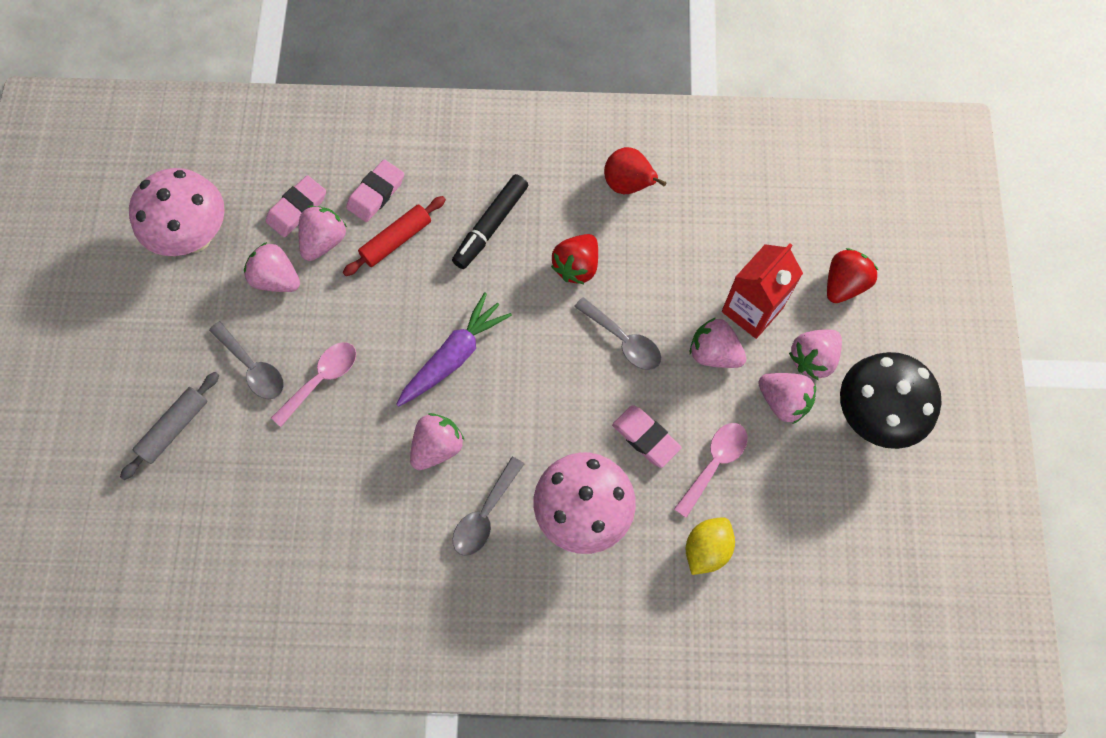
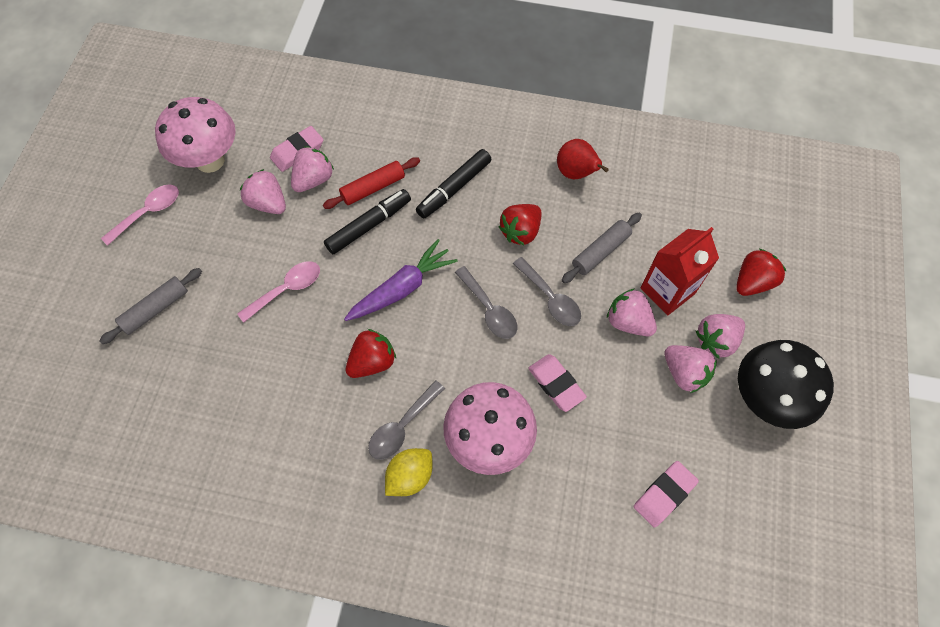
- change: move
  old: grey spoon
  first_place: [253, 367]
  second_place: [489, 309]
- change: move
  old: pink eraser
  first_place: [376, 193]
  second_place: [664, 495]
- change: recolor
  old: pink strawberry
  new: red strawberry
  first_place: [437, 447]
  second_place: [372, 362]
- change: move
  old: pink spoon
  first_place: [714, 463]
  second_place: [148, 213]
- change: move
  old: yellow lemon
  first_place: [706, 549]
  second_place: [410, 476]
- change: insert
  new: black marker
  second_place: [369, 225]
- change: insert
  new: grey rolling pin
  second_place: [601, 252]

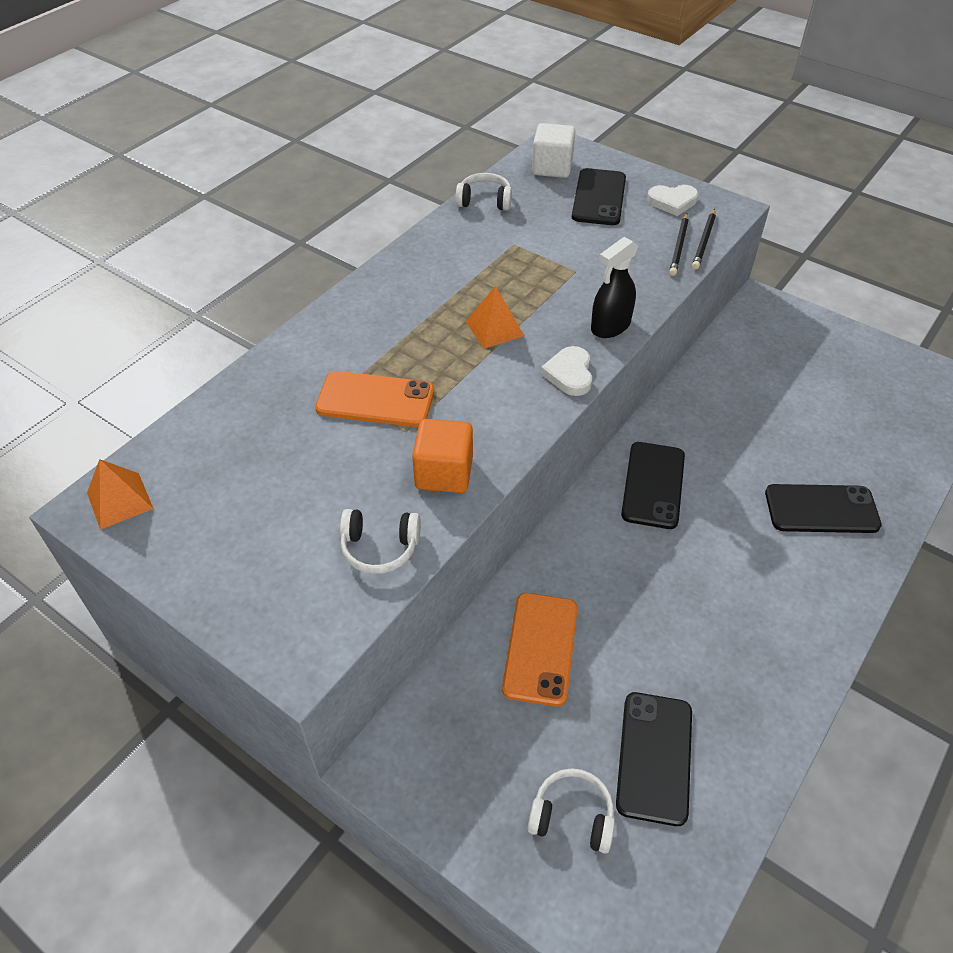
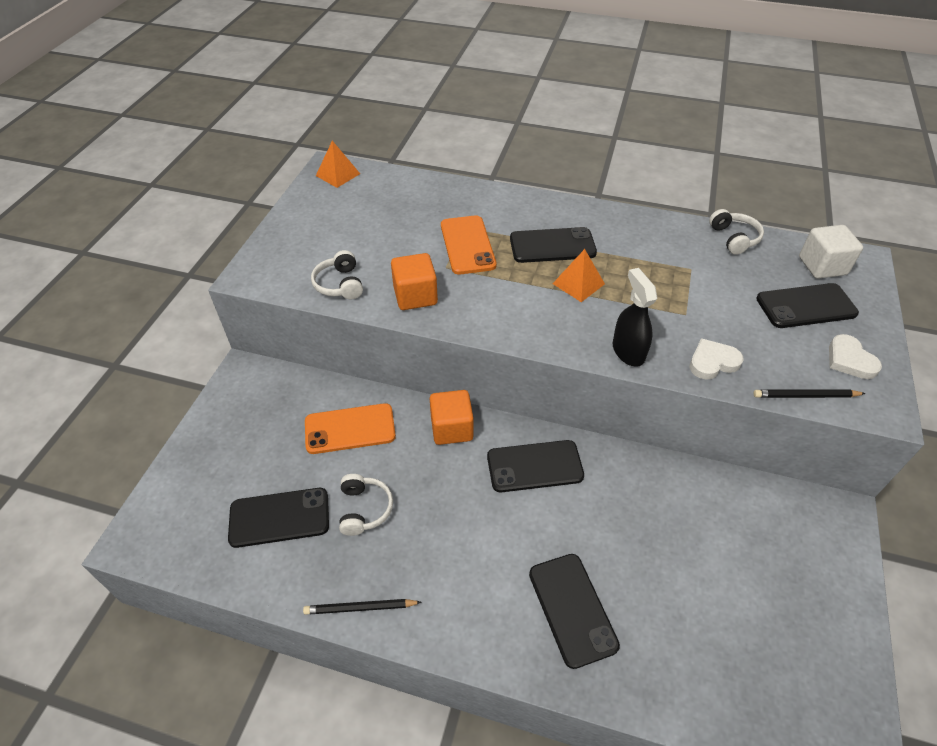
- change: move
  old: white headphones
  first_place: [572, 816]
  second_place: [364, 509]
- change: move
  old: white heart
  first_place: [569, 374]
  second_place: [712, 362]
- change: rotate
  old: black spray bottle
  first_place: [610, 326]
  second_place: [628, 351]
  degrees: 45
- change: move
  old: black pencil
  first_place: [679, 246]
  second_place: [360, 608]
- change: insert
  new: orange cube
  second_place: [451, 428]
- change: insert
  new: black phone
  second_place: [552, 246]

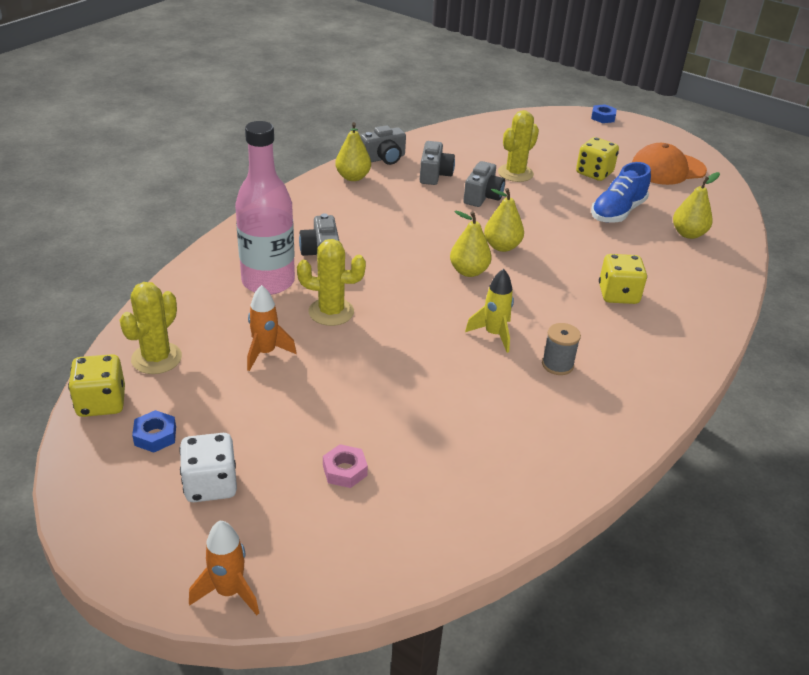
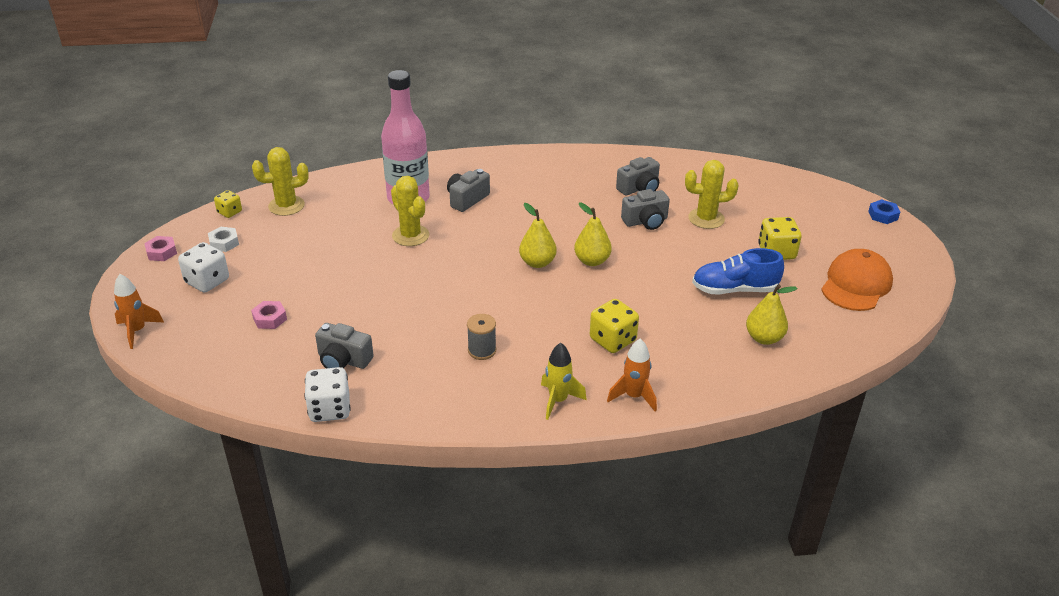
- change: resize
  old: yellow dice
  first_place: [101, 403]
  second_place: [229, 212]
  factor: 0.61
- change: recolor
  old: blue nut
  new: white nut
  first_place: [155, 436]
  second_place: [224, 243]
- change: move
  old: orange rocket
  first_place: [265, 353]
  second_place: [634, 396]
- change: delete
  old: yellow pear
  first_place: [353, 177]
- change: move
  old: grey camera
  first_place: [384, 158]
  second_place: [343, 360]
- change: move
  old: yellow rocket
  first_place: [494, 334]
  second_place: [558, 401]
- change: rotate
  old: orange cap
  first_place: [667, 169]
  second_place: [856, 284]
  degrees: 90
- change: insert
  new: pink nut
  second_place: [161, 252]
- change: insert
  new: white dice
  second_place: [330, 409]

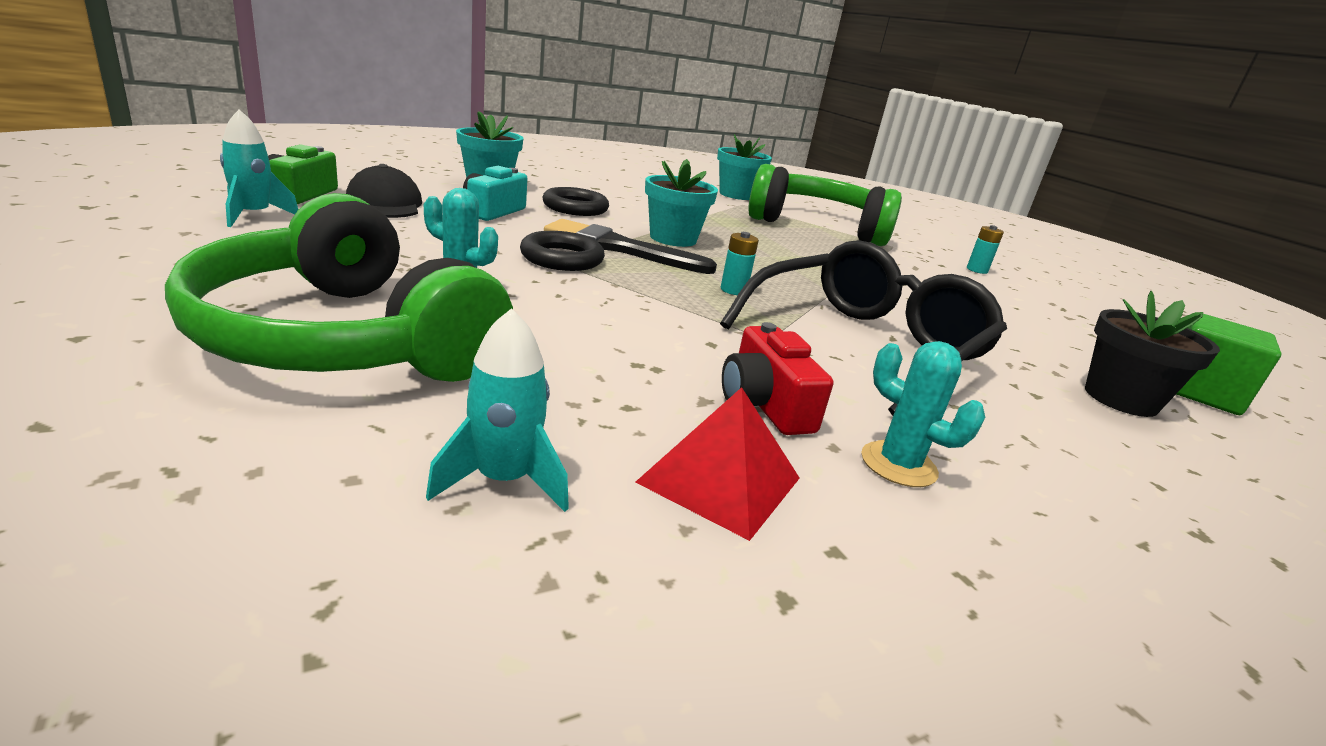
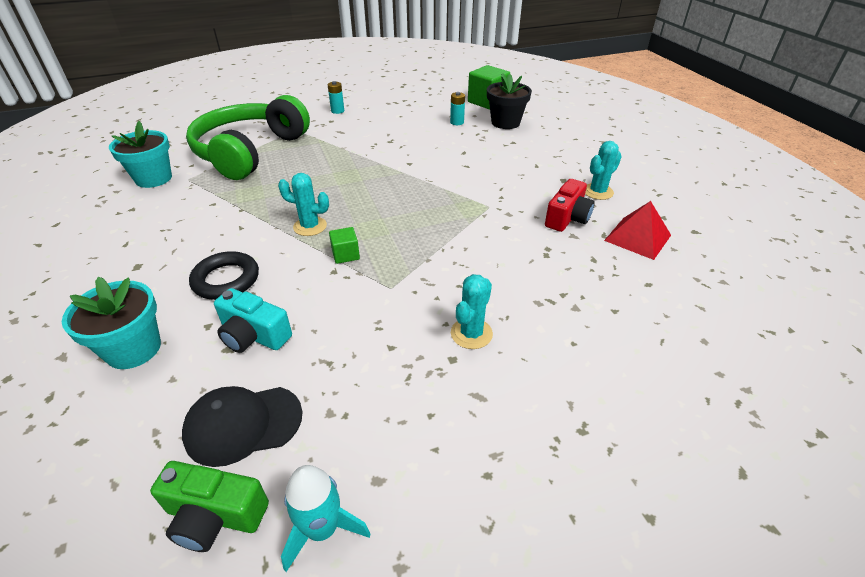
- change: delete
  old: green headphones
  first_place: [345, 338]
- change: delete
  old: turquoise rocket
  first_place: [503, 480]
- change: delete
  old: black ring
  first_place: [562, 258]
- change: replace
  old: black brush
  new: green cube
  first_place: [620, 248]
  second_place: [345, 255]
- change: replace
  old: turquoise flower pot
  new: turquoise cactus
  first_place: [673, 238]
  second_place: [310, 226]
- change: delete
  old: black glasses
  first_place: [865, 345]
- change: move
  old: turquoise battery
  first_place: [733, 290]
  second_place: [457, 122]
- change: rotate
  old: red camera
  first_place: [765, 404]
  second_place: [567, 218]
  degrees: -45

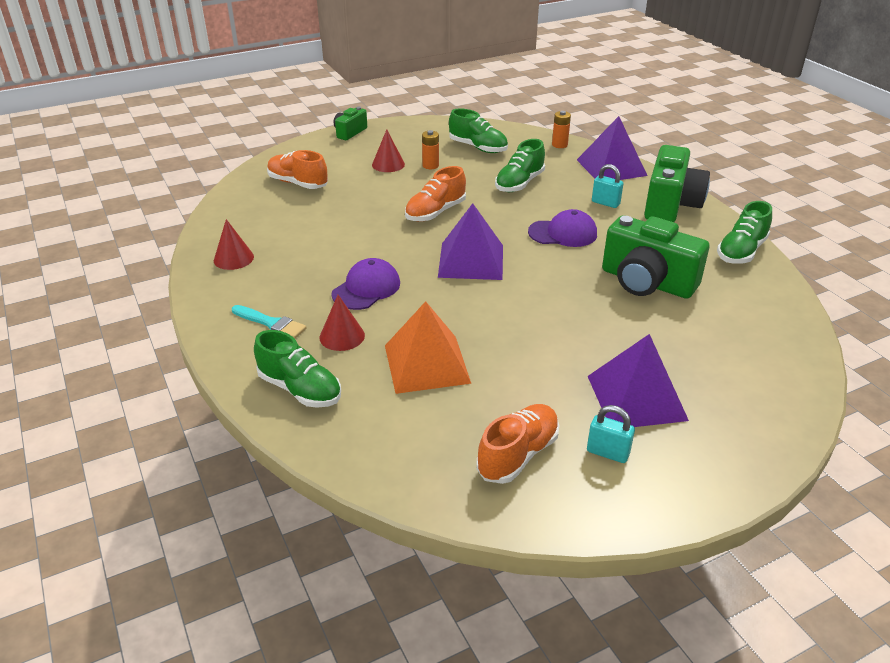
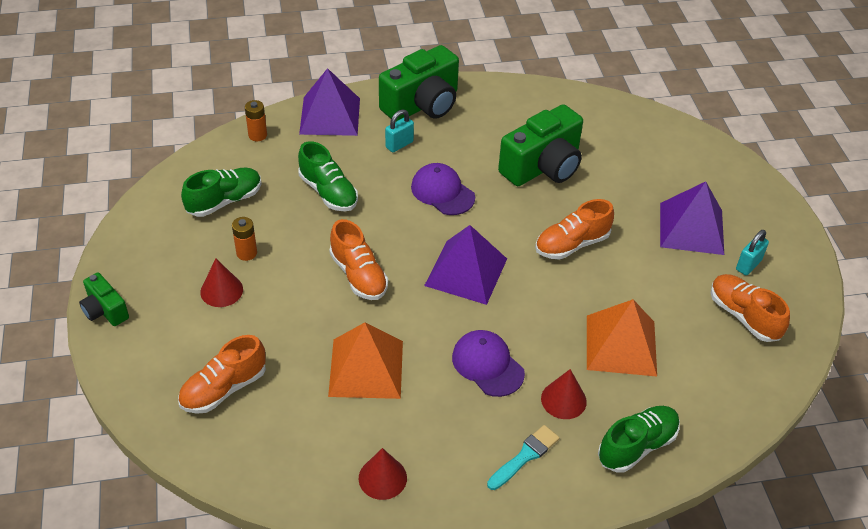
- change: rotate
  old: purple cap
  first_place: [563, 233]
  second_place: [442, 192]
  degrees: -60
- change: rotate
  old: green camera
  first_place: [670, 205]
  second_place: [422, 104]
  degrees: 105
- change: delete
  old: green shoe
  first_place: [741, 251]
- change: insert
  new: orange pyramid
  second_place: [366, 368]
- change: insert
  new: orange shoe
  second_place: [572, 244]

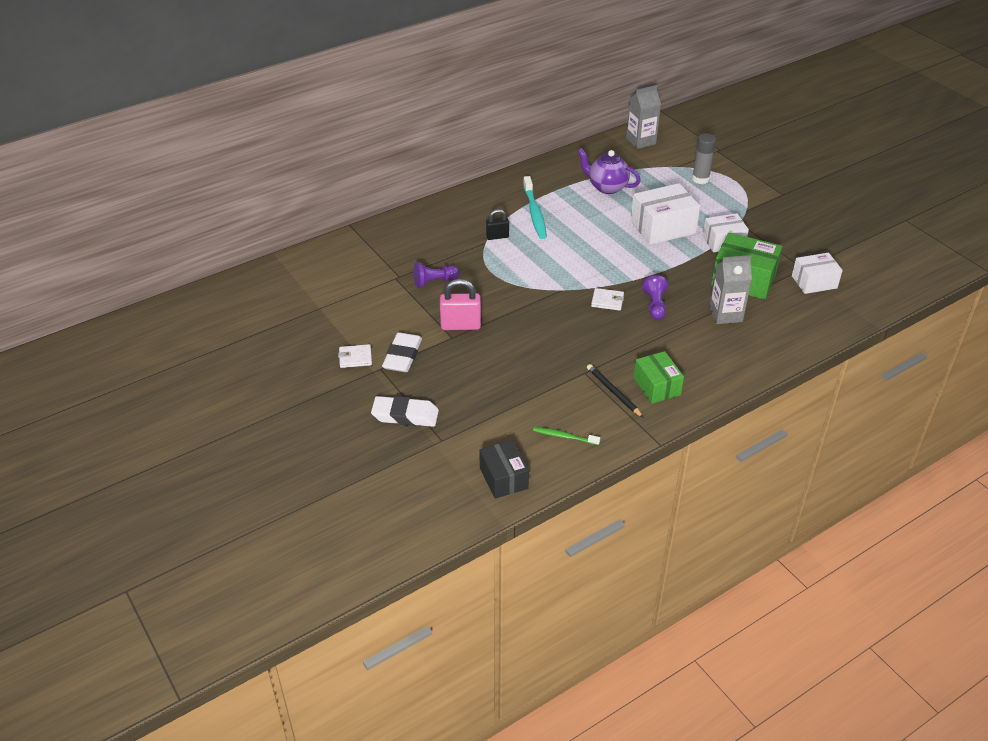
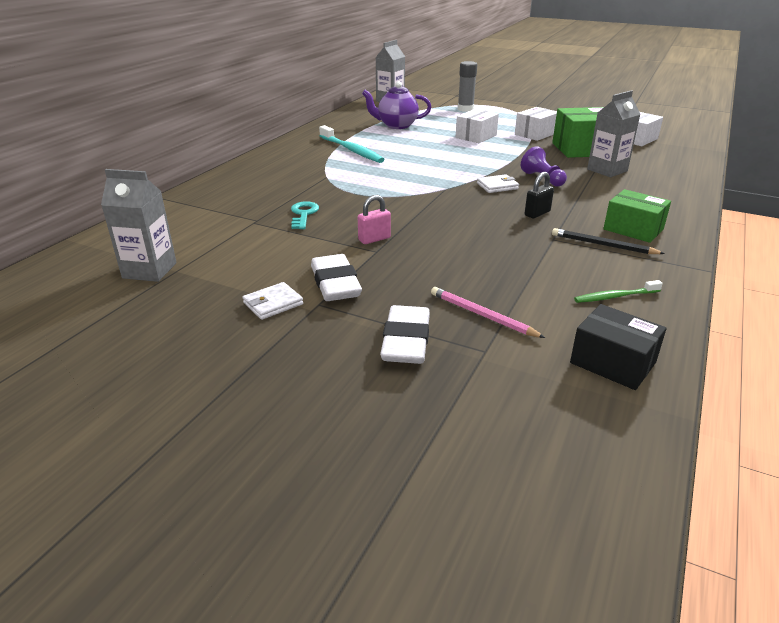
- change: rotate
  old: white eraser
  first_place: [405, 415]
  second_place: [406, 341]
  degrees: -60
- change: replace
  old: purple pawn
  new: turquoise key
  first_place: [434, 282]
  second_place: [303, 214]
- change: resize
  old: pink padlock
  first_place: [460, 325]
  second_place: [374, 239]
  factor: 0.62
- change: move
  old: black padlock
  first_place: [497, 236]
  second_place: [537, 213]
- change: resize
  old: white box
  first_place: [662, 227]
  second_place: [476, 136]
  factor: 0.65
- change: insert
  new: grey carton
  second_place: [149, 270]
- change: insert
  new: pink pencil
  second_place: [482, 315]

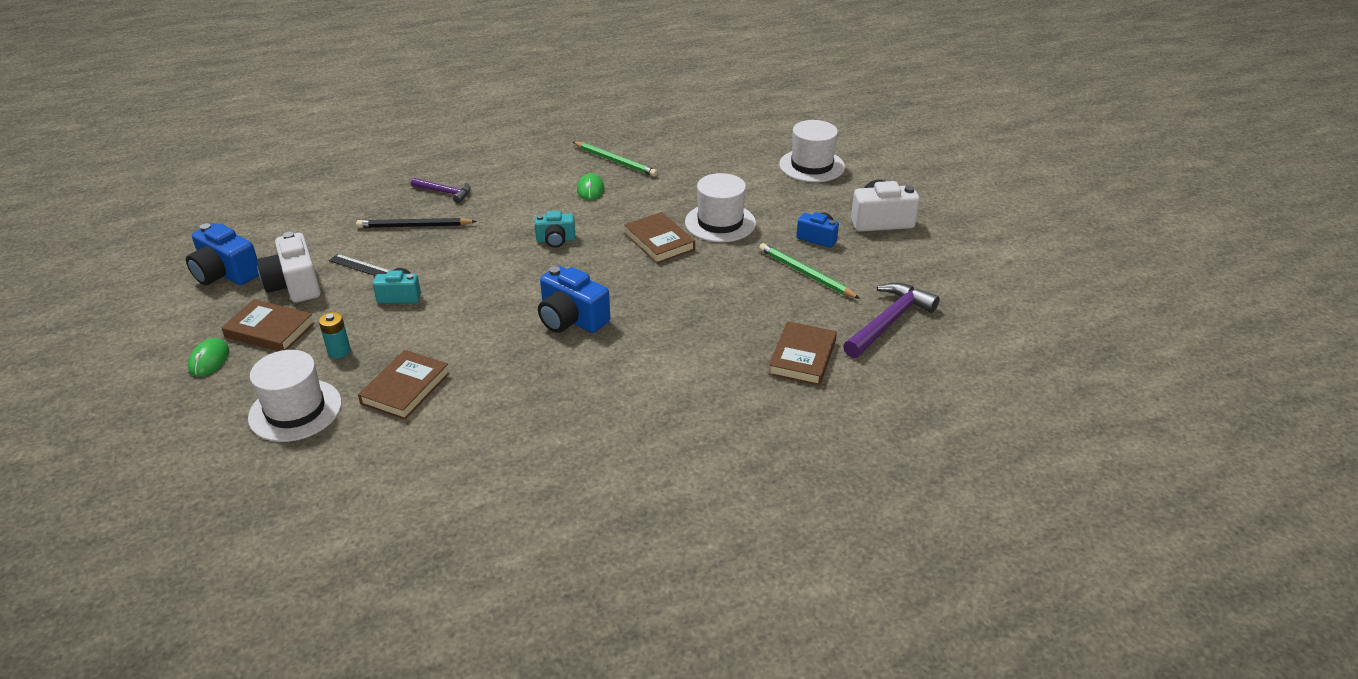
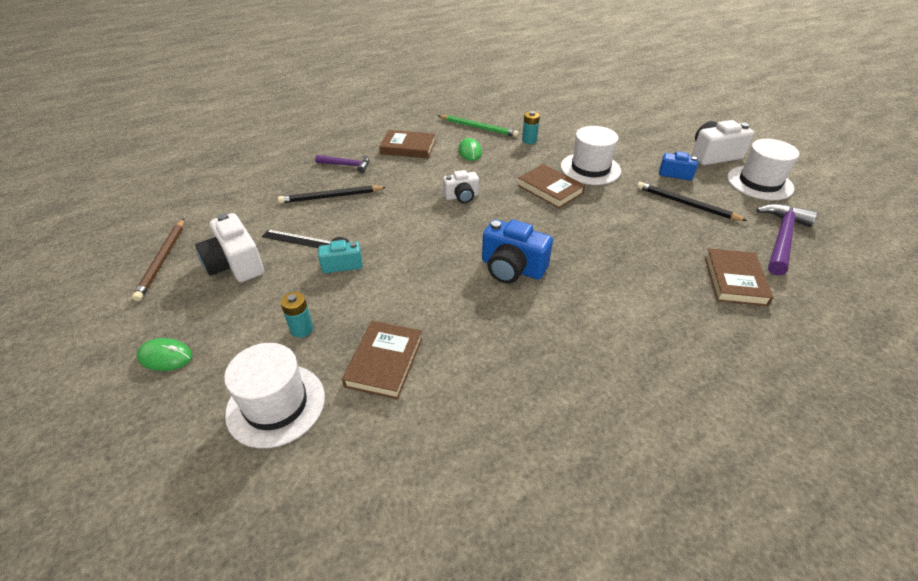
- change: replace
  old: blue camera
  new: brown pencil
  first_place: [226, 273]
  second_place: [163, 260]
- change: rotate
  old: green mouse
  first_place: [209, 360]
  second_place: [165, 357]
  degrees: -75
- change: move
  old: brown book
  first_place: [270, 330]
  second_place: [408, 147]
- change: recolor
  old: turquoise camera
  new: white camera
  first_place: [556, 240]
  second_place: [461, 196]
- change: recolor
  old: green pencil
  new: black pencil
  first_place: [805, 274]
  second_place: [686, 204]
- change: move
  old: white hat
  first_place: [811, 166]
  second_place: [759, 183]
- change: insert
  new: turquoise battery
  second_place: [529, 140]

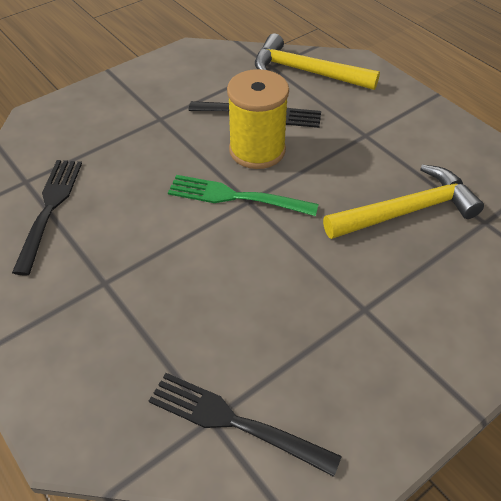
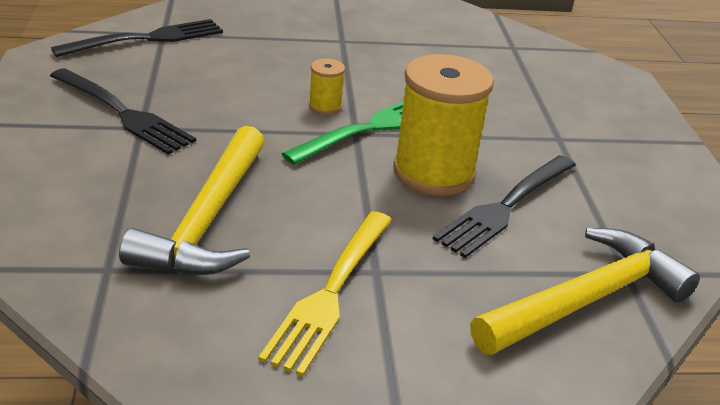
- change: move
  old: black fork
  first_place: [49, 209]
  second_place: [123, 113]
- change: insert
  new: yellow fork
  second_place: [331, 293]
- change: insert
  new: yellow spool
  second_place: [325, 106]

